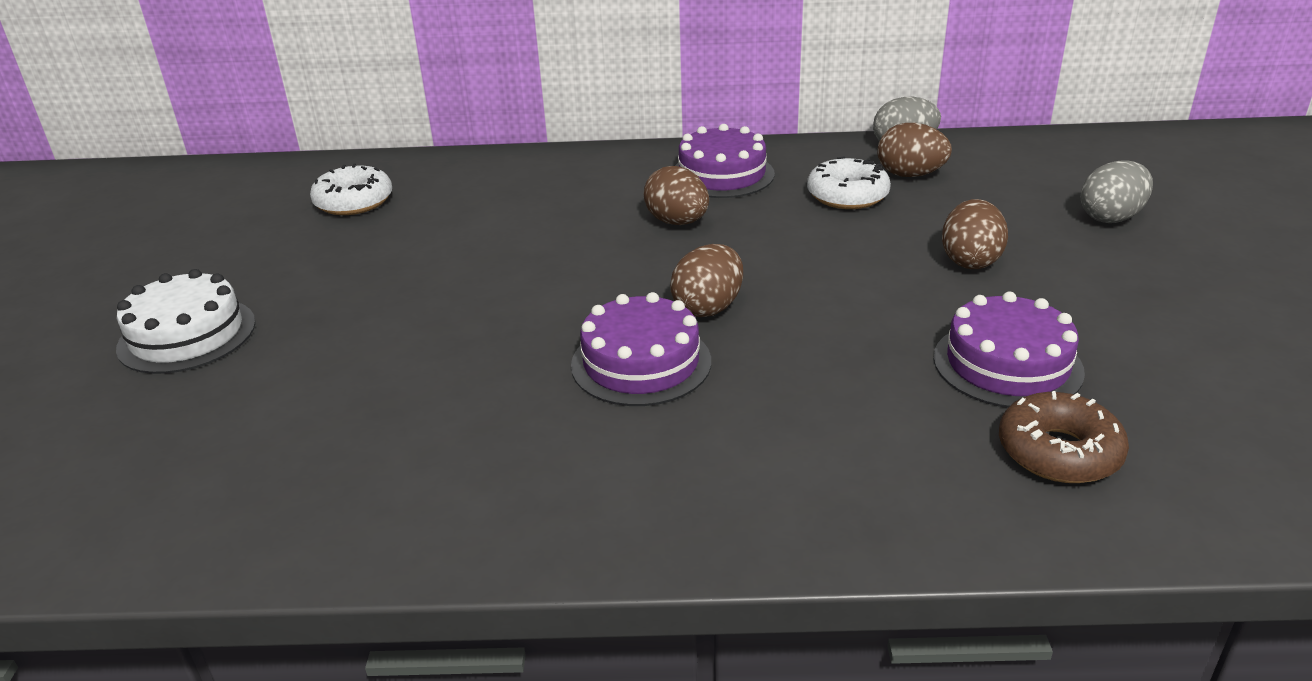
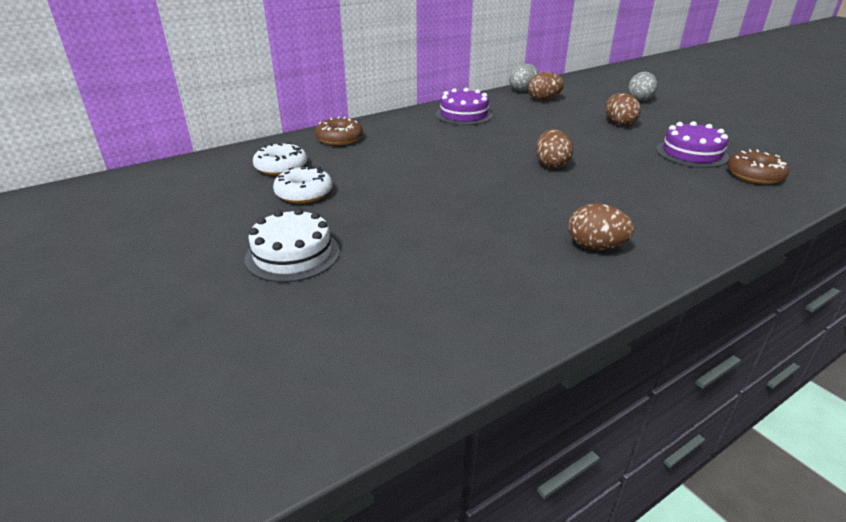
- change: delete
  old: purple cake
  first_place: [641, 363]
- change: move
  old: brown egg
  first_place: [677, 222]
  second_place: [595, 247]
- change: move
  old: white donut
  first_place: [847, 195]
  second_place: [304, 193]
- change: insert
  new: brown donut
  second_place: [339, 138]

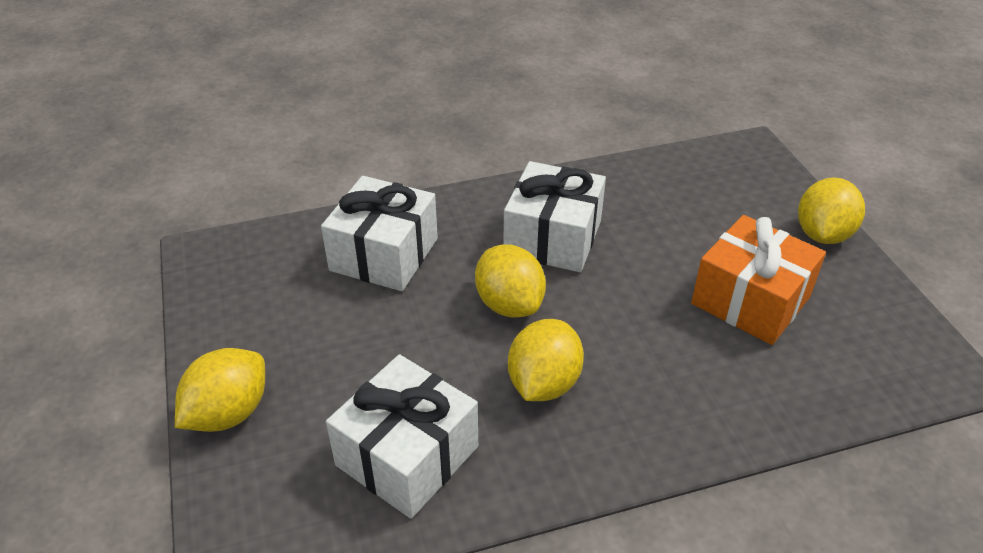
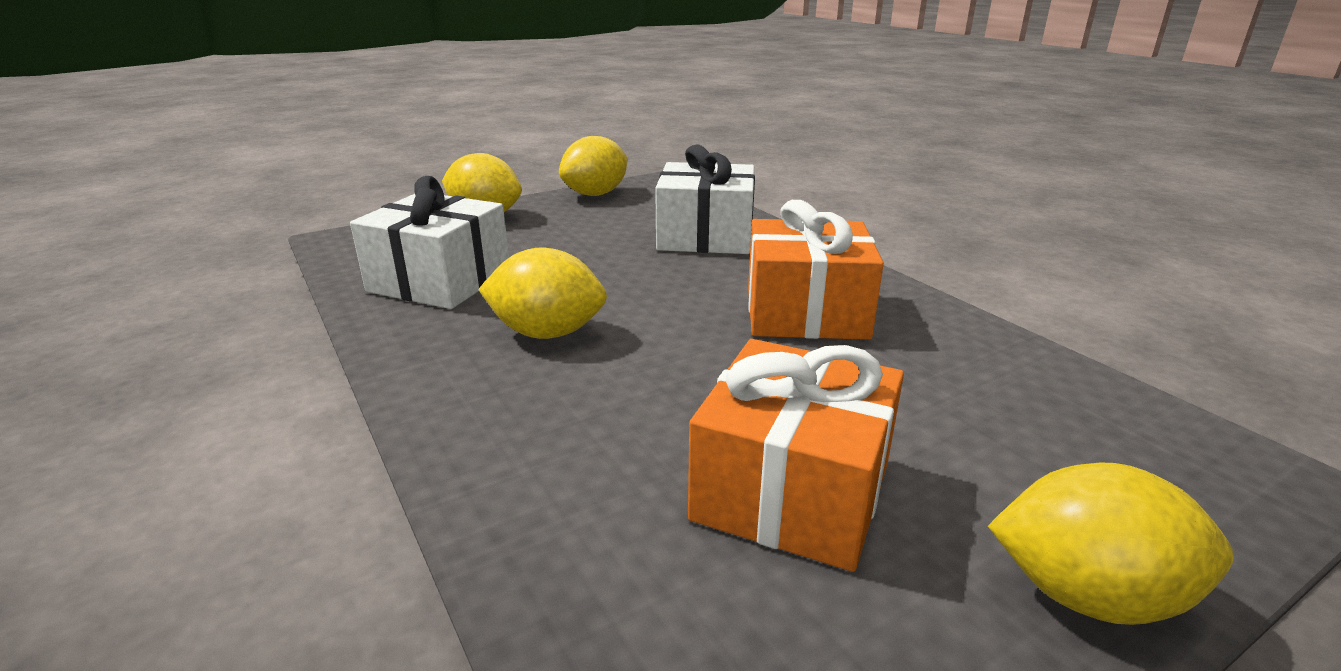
- change: move
  old: yellow lemon
  first_place: [509, 304]
  second_place: [595, 194]
- change: recolor
  old: white gift
  new: orange gift
  first_place: [552, 237]
  second_place: [805, 312]

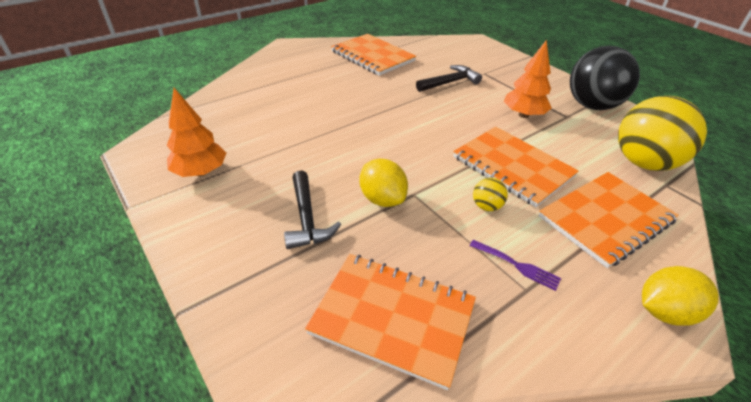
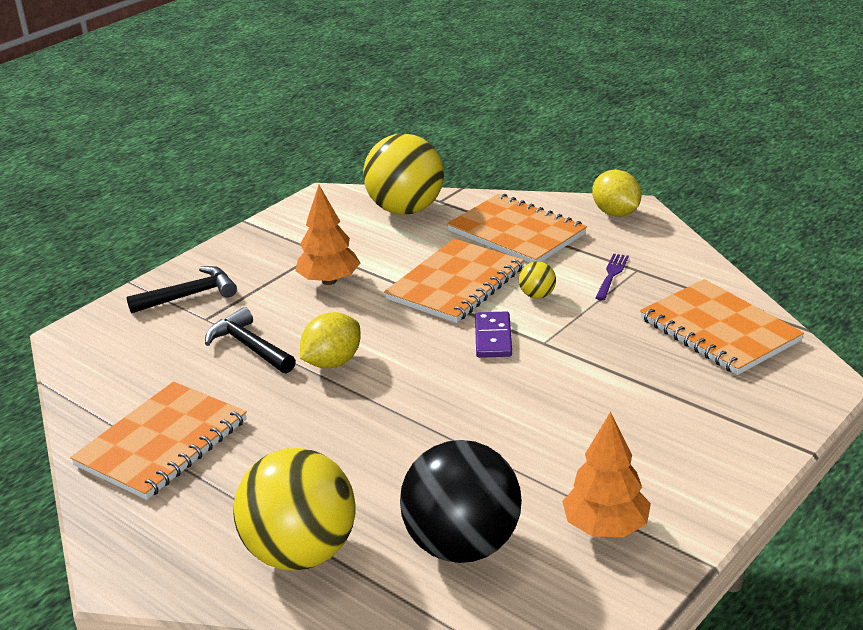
- change: move
  old: black hammer
  first_place: [307, 219]
  second_place: [190, 295]
- change: rotate
  old: orange notebook
  first_place: [392, 318]
  second_place: [719, 330]
  degrees: -45
- change: move
  old: yellow lemon
  first_place: [382, 199]
  second_place: [332, 362]
- change: move
  old: black ball
  first_place: [592, 105]
  second_place: [462, 545]
- change: insert
  new: yellow ball
  second_place: [301, 553]
- change: insert
  new: purple domino
  second_place: [493, 337]

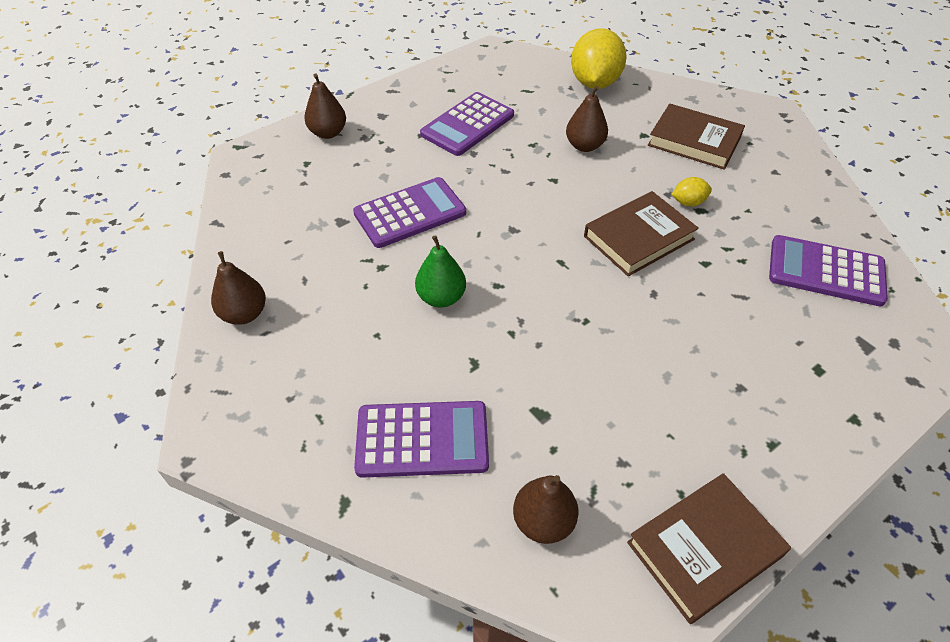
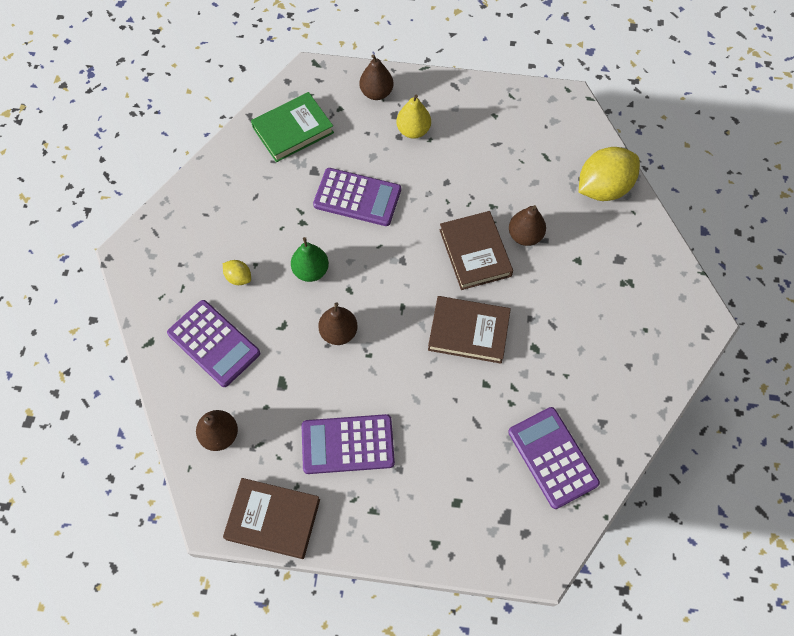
- change: move
  old: brown pear
  first_place: [244, 314]
  second_place: [339, 332]
- change: move
  old: purple calculator
  first_place: [468, 125]
  second_place: [347, 444]
- change: move
  old: brown book
  first_place: [694, 141]
  second_place: [475, 253]
- change: move
  old: yellow lemon
  first_place: [688, 202]
  second_place: [238, 277]
- change: insert
  new: green book
  second_place: [293, 130]
- change: insert
  new: yellow pear
  second_place: [413, 130]

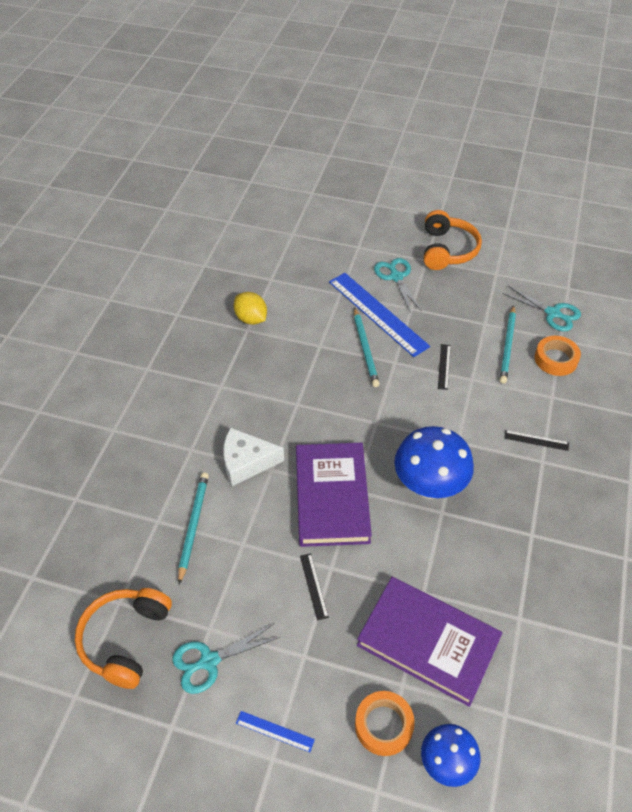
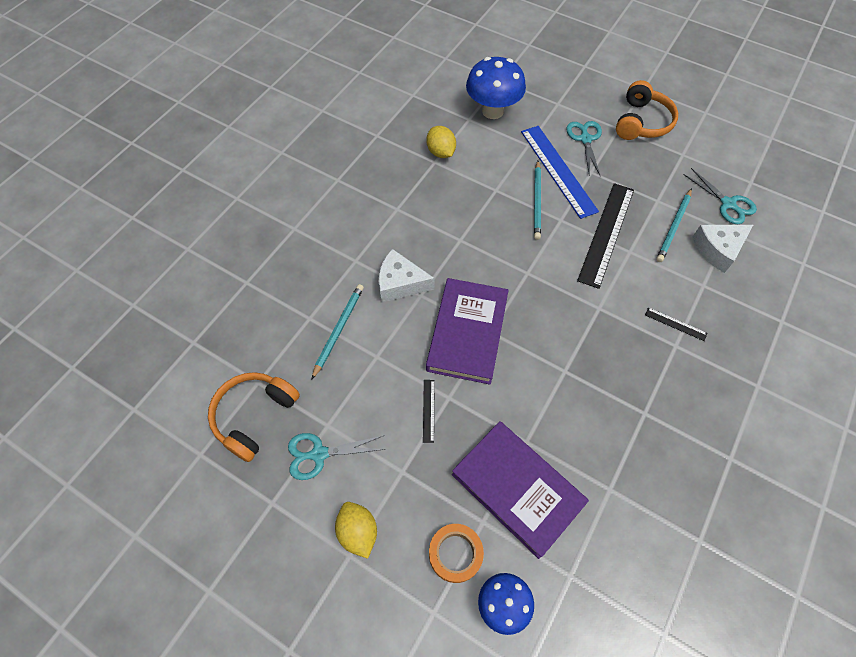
- change: replace
  old: blue ruler
  new: yellow lemon
  first_place: [275, 731]
  second_place: [358, 532]
- change: move
  old: blue mushroom
  first_place: [429, 486]
  second_place: [492, 111]
- change: resize
  old: black ruler
  first_place: [444, 366]
  second_place: [606, 233]
  factor: 2.34
- change: replace
  old: orange tape
  new: white cheese
  first_place: [556, 359]
  second_place: [718, 249]

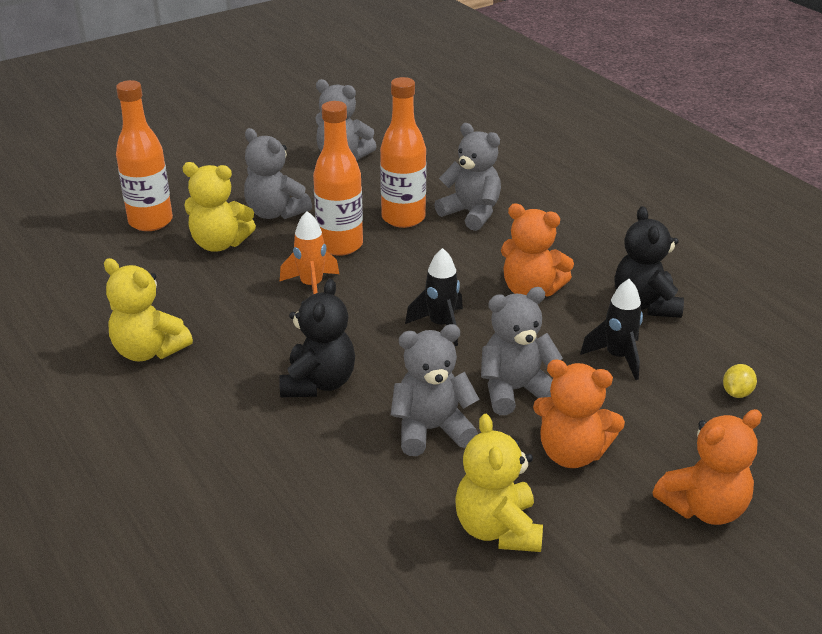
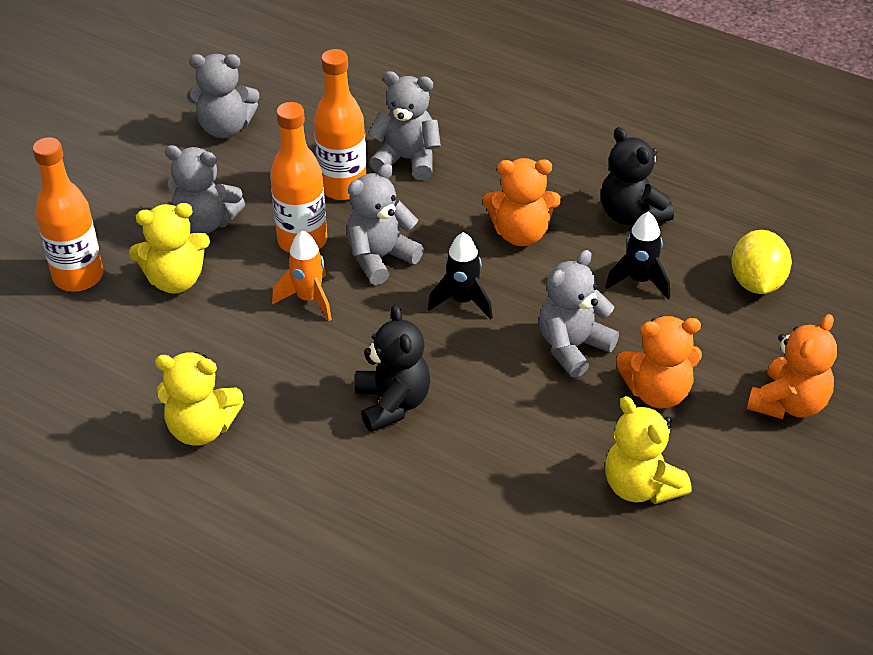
- change: move
  old: grey teddy bear
  first_place: [431, 430]
  second_place: [380, 258]
- change: resize
  old: yellow lemon
  first_place: [736, 393]
  second_place: [757, 282]
  factor: 1.94

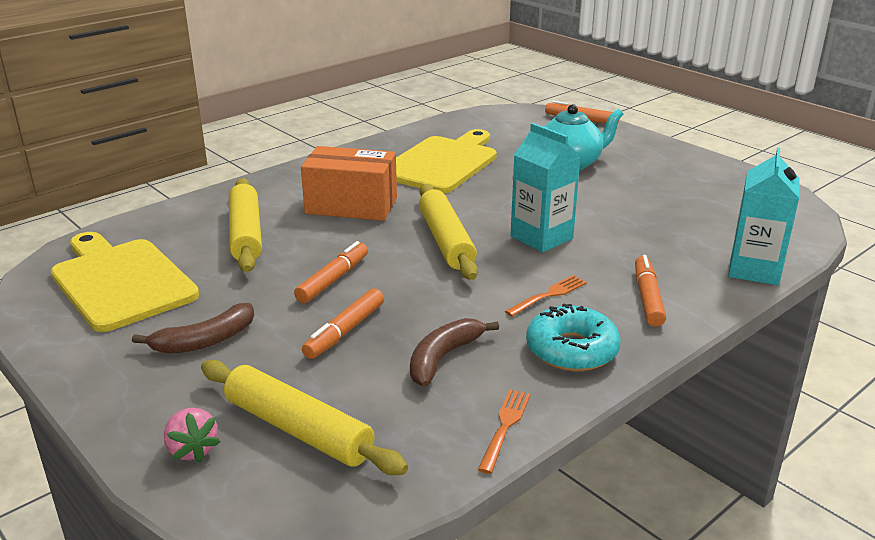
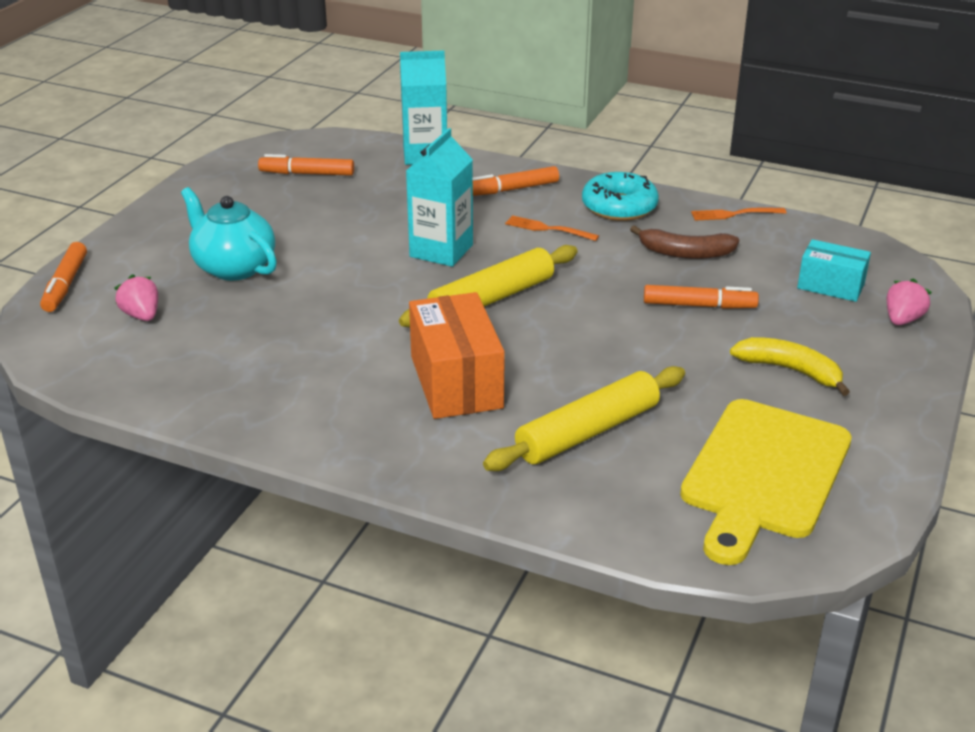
- change: recolor
  old: brown banana
  new: yellow banana
  first_place: [204, 341]
  second_place: [790, 371]
- change: replace
  old: yellow rolling pin
  new: turquoise box
  first_place: [298, 429]
  second_place: [830, 286]
- change: move
  old: orange marker
  first_place: [333, 280]
  second_place: [307, 174]
- change: delete
  old: yellow cutting board
  first_place: [442, 163]
- change: insert
  new: pink strawberry
  second_place: [142, 315]

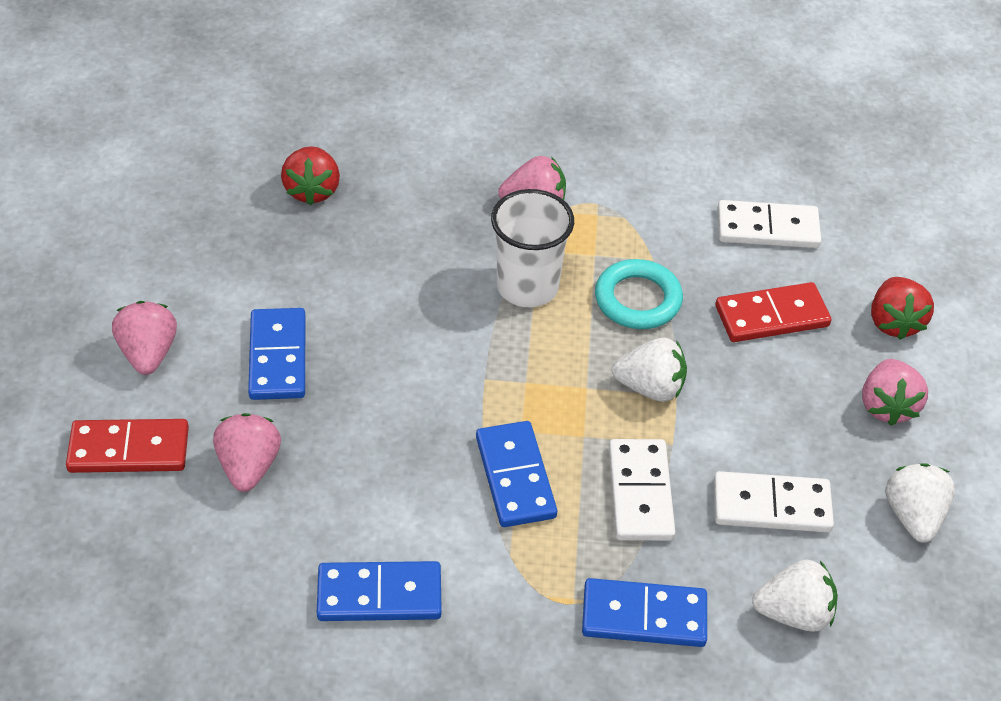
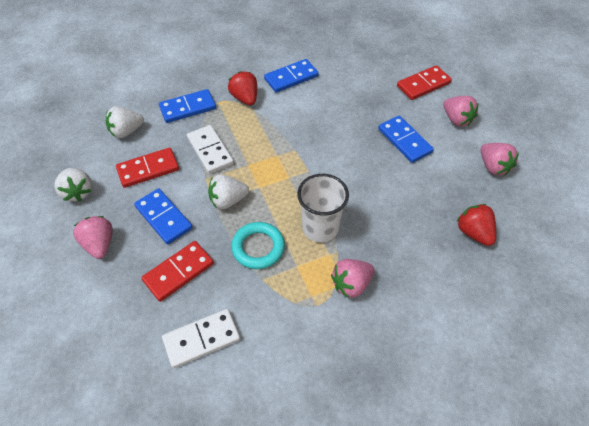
- change: move
  old: pink strawberry
  first_place: [249, 466]
  second_place: [493, 167]
- change: move
  old: blue domino
  first_place: [515, 477]
  second_place: [164, 217]
- change: recolor
  old: white domino
  new: red domino
  first_place: [771, 506]
  second_place: [148, 169]
- change: move
  old: red strawberry
  first_place: [894, 322]
  second_place: [245, 98]

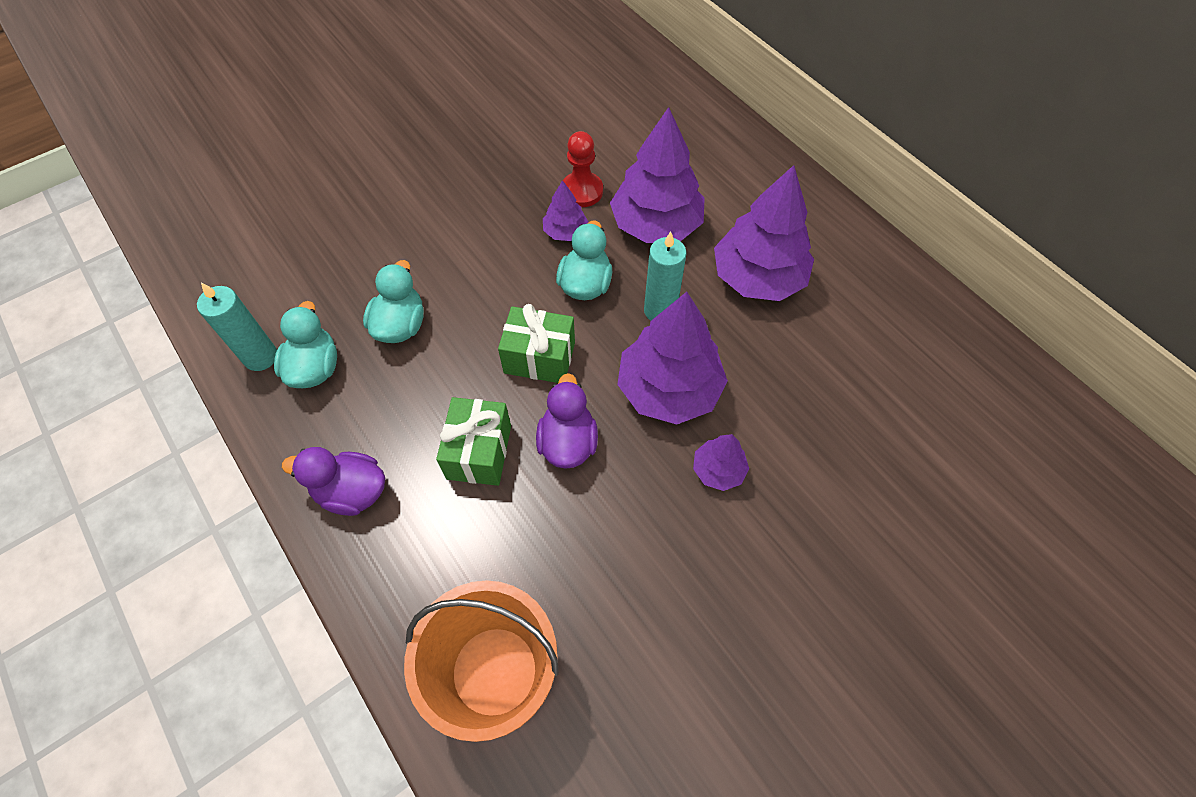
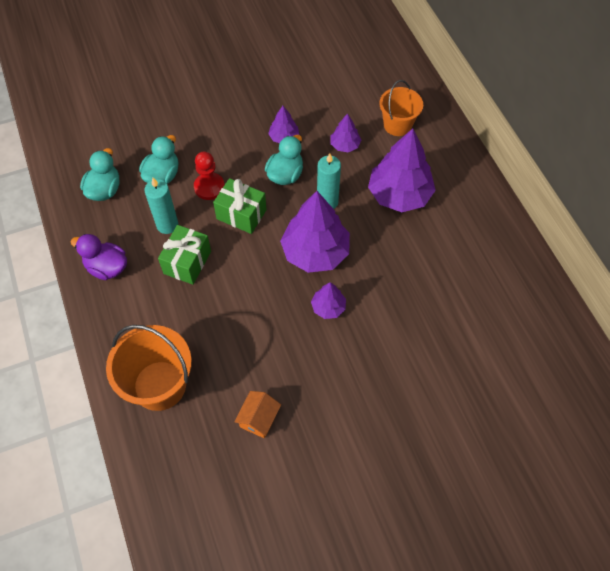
- change: move
  old: turquoise candle
  first_place: [261, 357]
  second_place: [167, 225]
- change: delete
  old: purple duck
  first_place: [568, 442]
- change: move
  old: red pawn
  first_place: [582, 191]
  second_place: [209, 187]
- change: resize
  old: purple tree
  first_place: [656, 225]
  second_place: [345, 145]
  factor: 0.49
- change: insert
  new: orange house
  second_place: [259, 419]
- change: insert
  new: orange bucket
  second_place: [397, 125]

